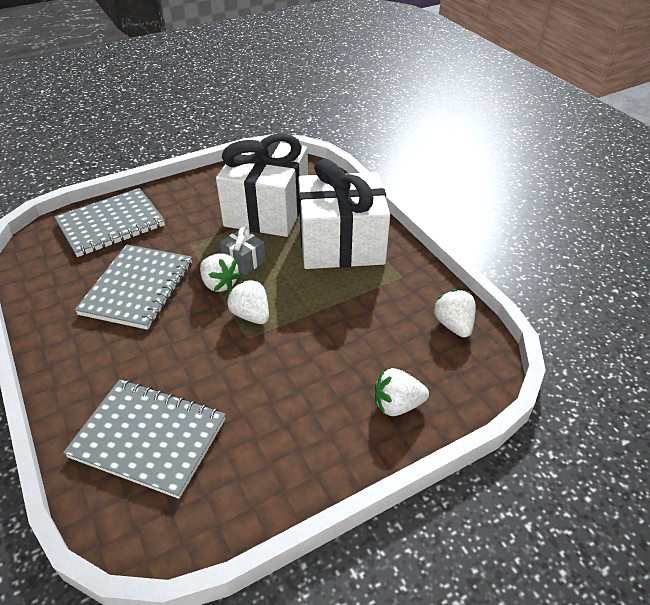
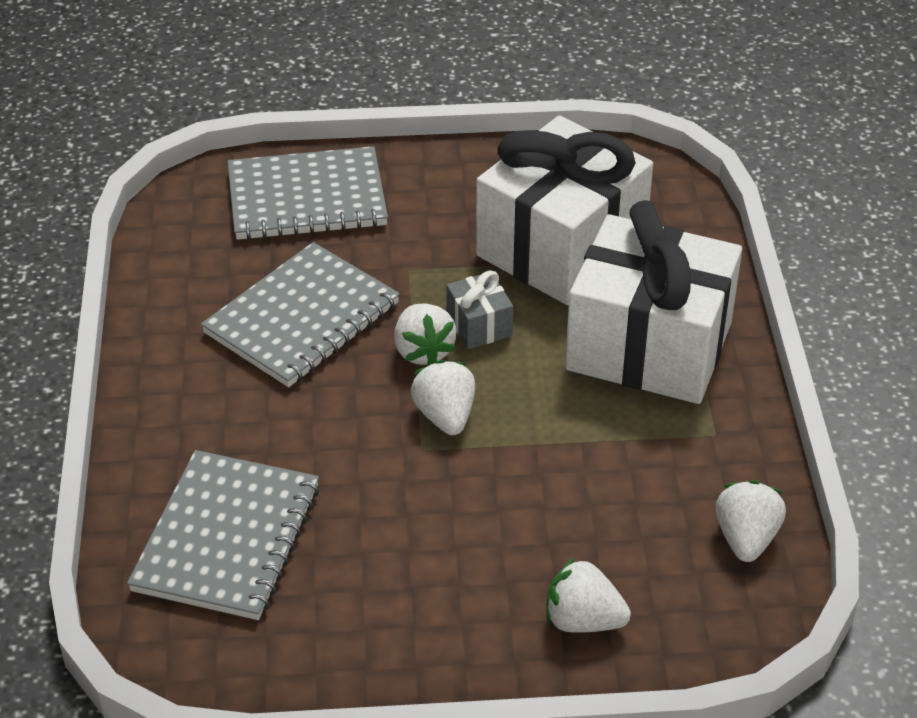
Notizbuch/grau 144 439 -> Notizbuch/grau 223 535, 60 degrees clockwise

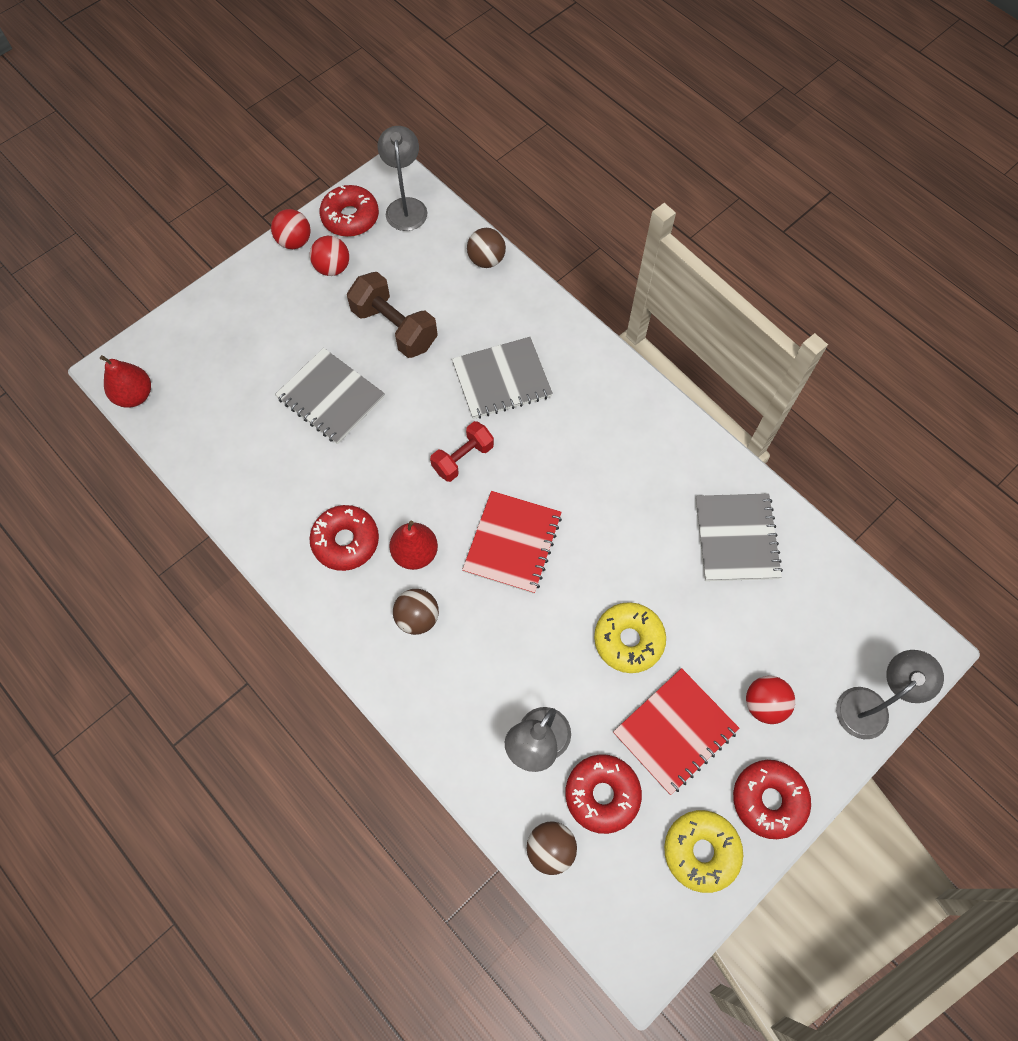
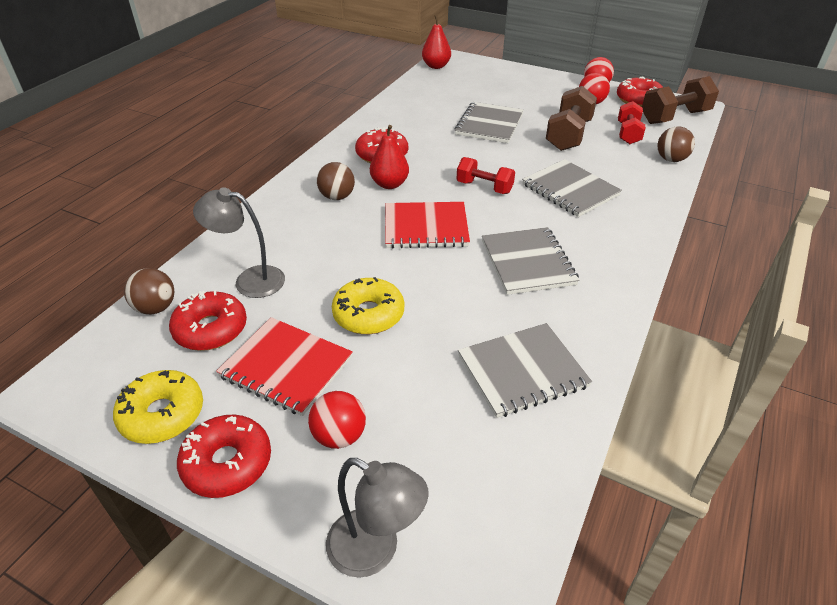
none -> Notizbuch/grau 530 261
none -> Hantel/rot 632 122
Lampe/grau 402 178 -> Hantel/braun 680 100

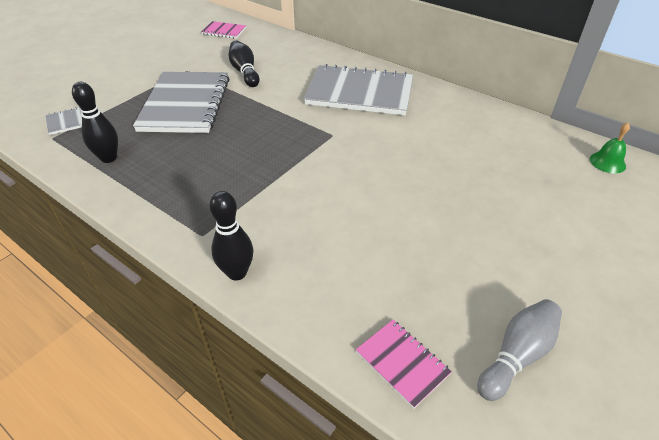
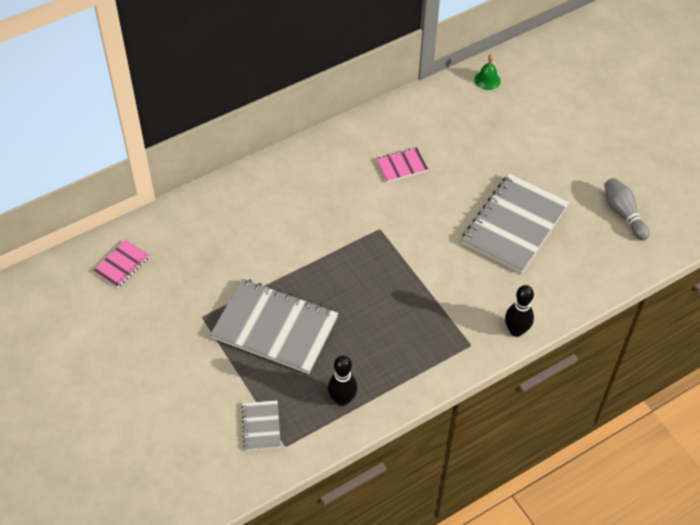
Bowlingkegel/schwarz 244 63 -> none
Notizbuch/grau 358 89 -> Notizbuch/grau 515 224, shifted
Notizbuch/rosa 404 364 -> Notizbuch/rosa 402 164, shifted

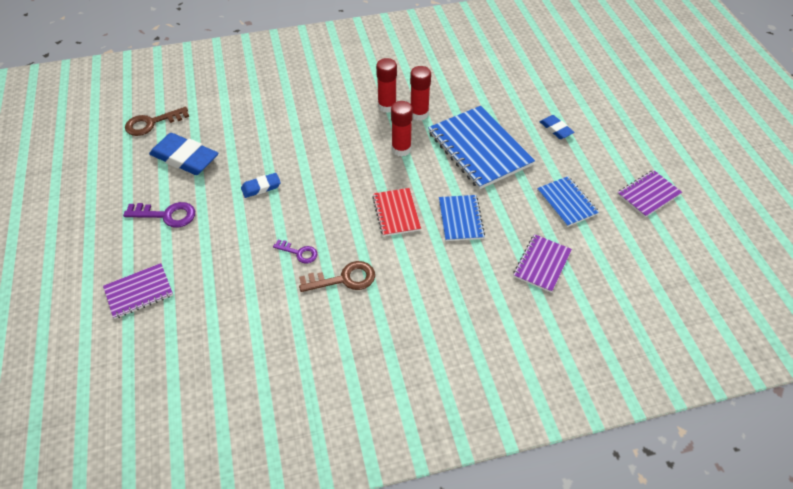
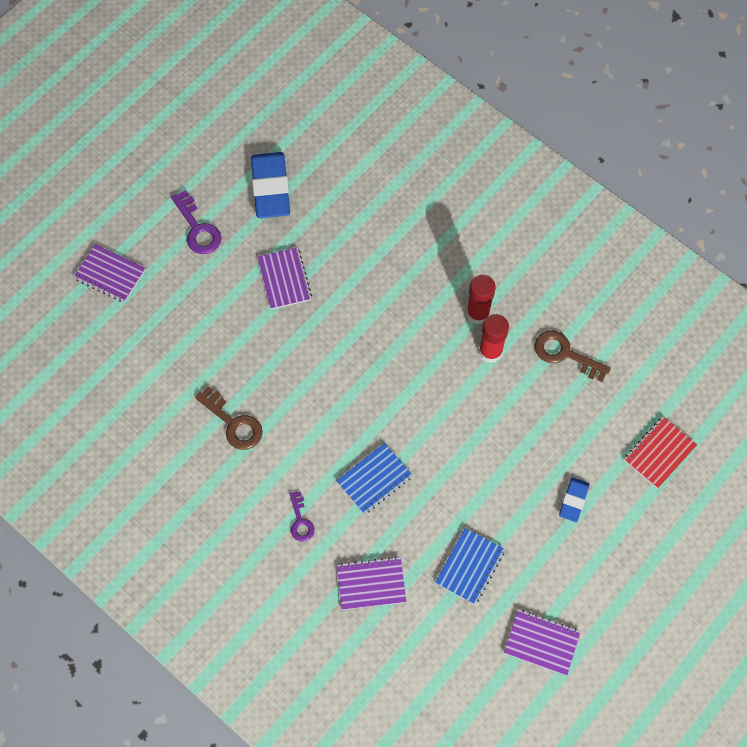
Klebestift/rot 402 128 -> none
Notizbuch/blau 481 148 -> none
Schlüssel/braun 157 121 -> Schlüssel/braun 572 356, shifted
Schlüssel/lila 295 251 -> Schlüssel/lila 302 516, shifted
Notizbuch/rot 396 212 -> Notizbuch/rot 660 453, shifted
Radiergummi/blau 261 185 -> Notizbuch/lila 285 278

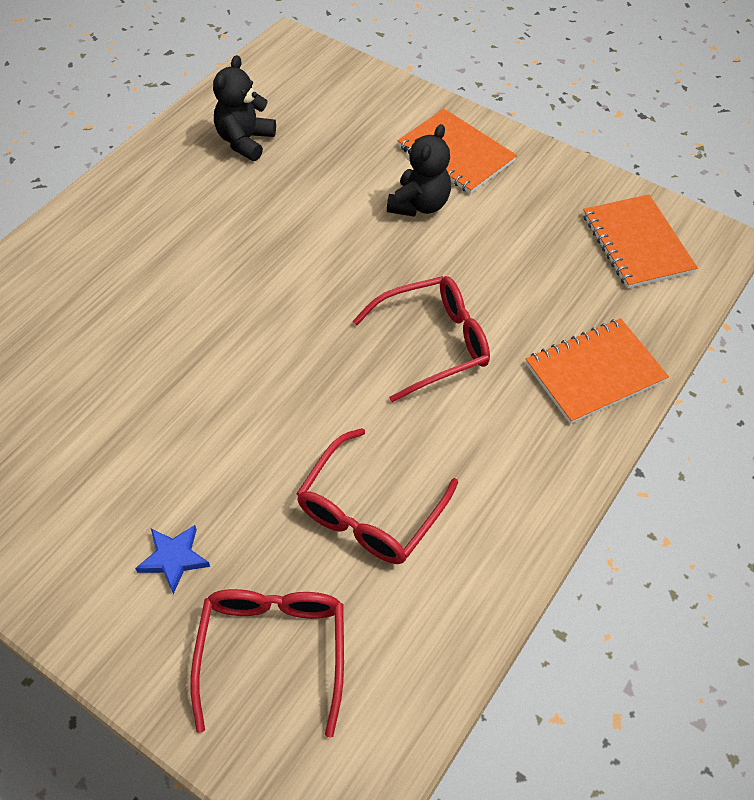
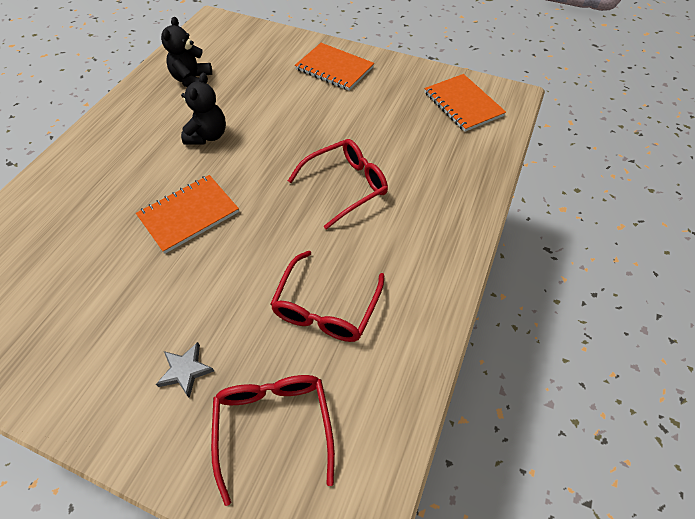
Teddybär/schwarz 419 170 -> Teddybär/schwarz 203 108, shifted
Notizbuch/orange 597 371 -> Notizbuch/orange 187 214, shifted
Stern/blau 172 559 -> Stern/grau 185 370

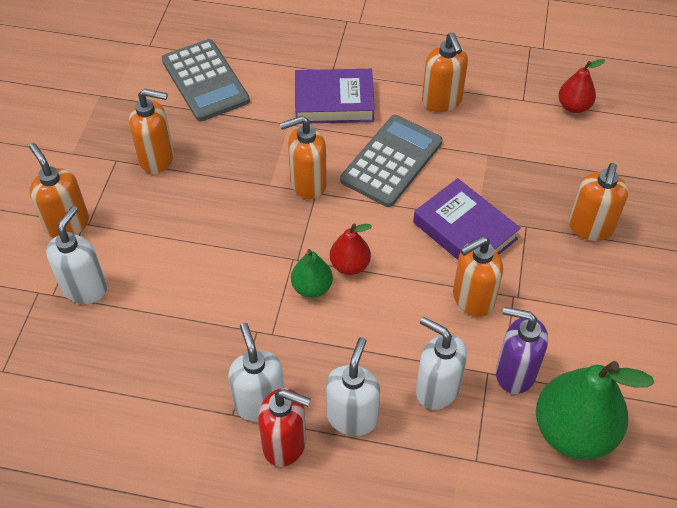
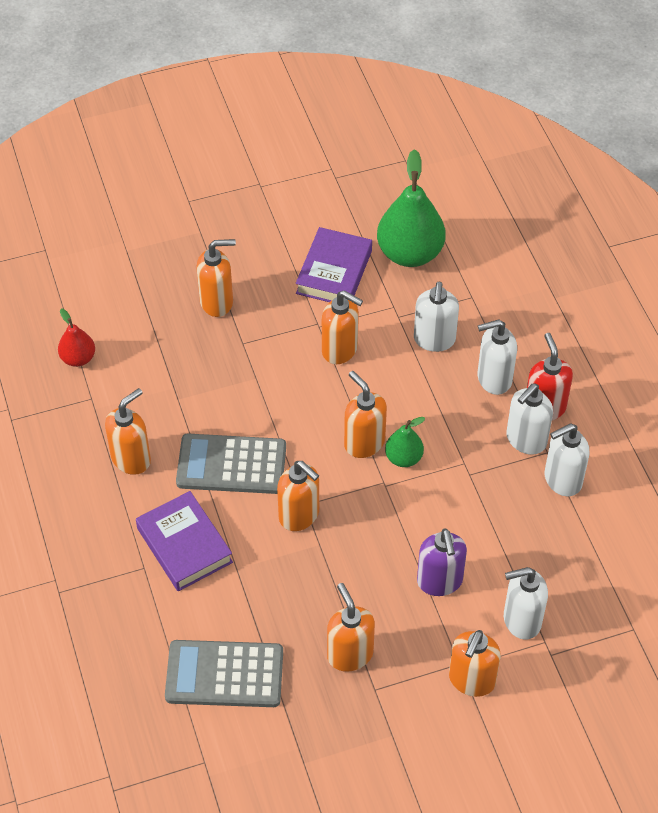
none -> Seifenspender/weiß 567 459
Buch/lila 467 219 -> Buch/lila 334 264, shifted
Seifenspender/lila 522 350 -> Seifenspender/lila 442 562, shifted
Birne/rot 351 249 -> Seifenspender/orange 365 414
Taschenrechner/grau 206 80 -> Taschenrechner/grau 224 673, 120 degrees counterclockwise

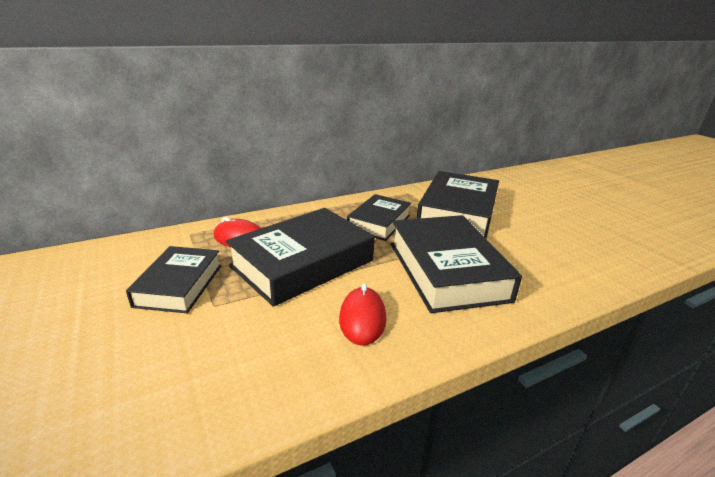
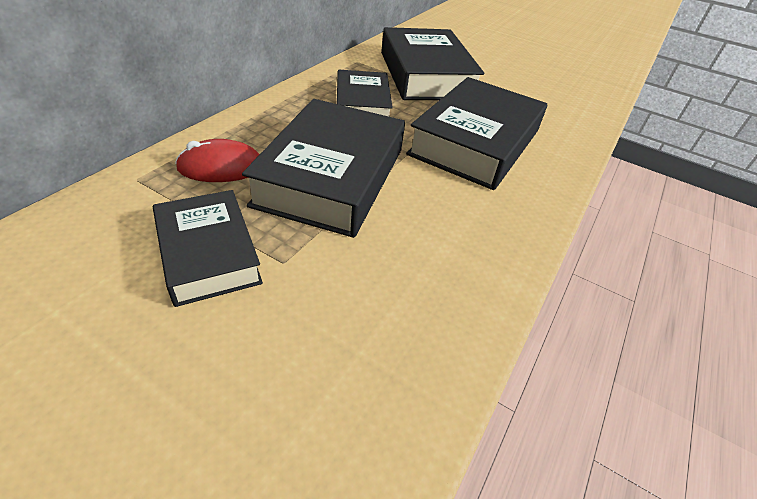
Computermaus/rot 362 314 -> none
Buch/schwarz 456 264 -> Buch/schwarz 476 133, 75 degrees clockwise

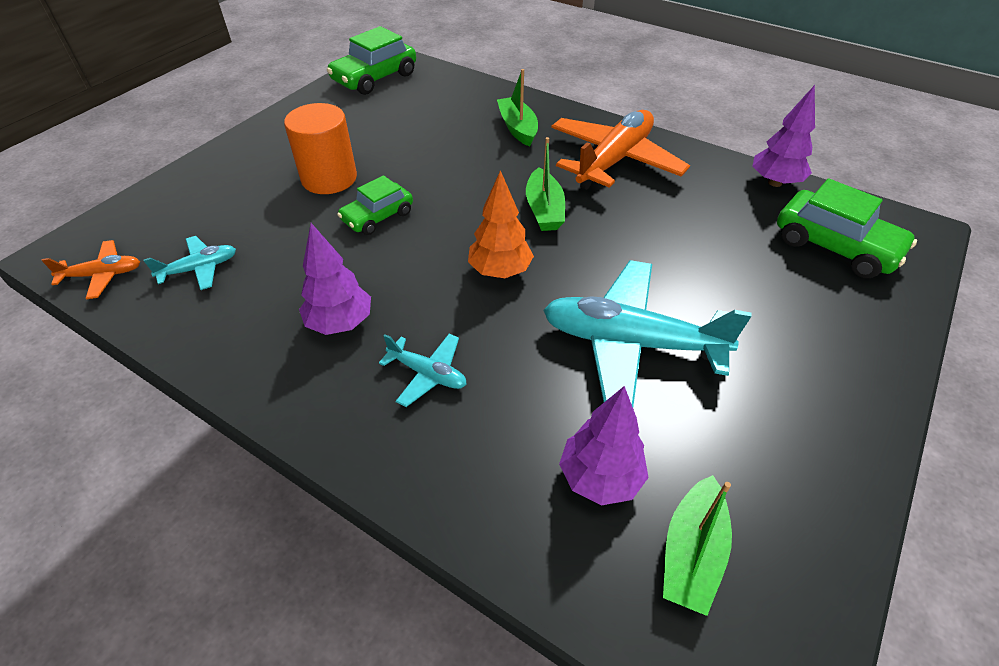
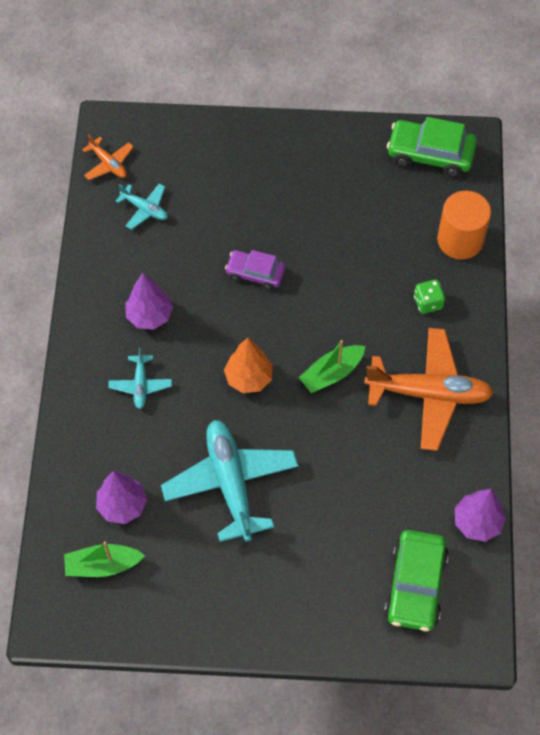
Vollzylinder/orange 320 148 -> Vollzylinder/orange 464 225, shifted
Boot/grün 517 108 -> Spielwürfel/grün 429 296
Auto/grün 375 205 -> Auto/lila 255 270

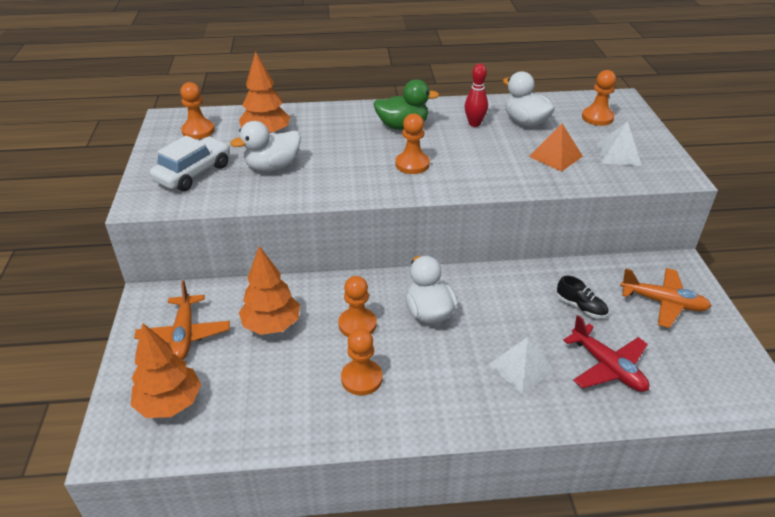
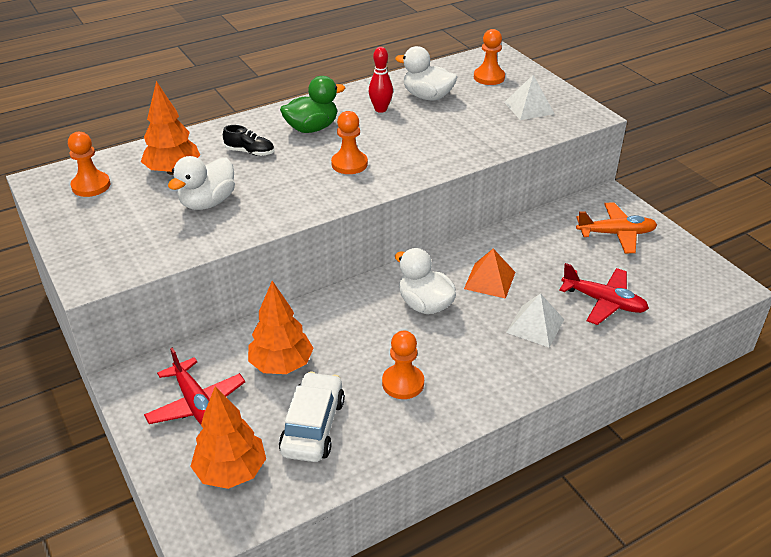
Bauer/orange 357 306 -> none
Auto/weiß 190 163 -> Auto/weiß 312 417, shifted
Pyramide/orange 556 148 -> Pyramide/orange 489 274, shifted
Schuh/schwarz 582 296 -> Schuh/schwarz 248 140, shifted
Flugzeug/orange 182 320 -> Flugzeug/rot 194 385

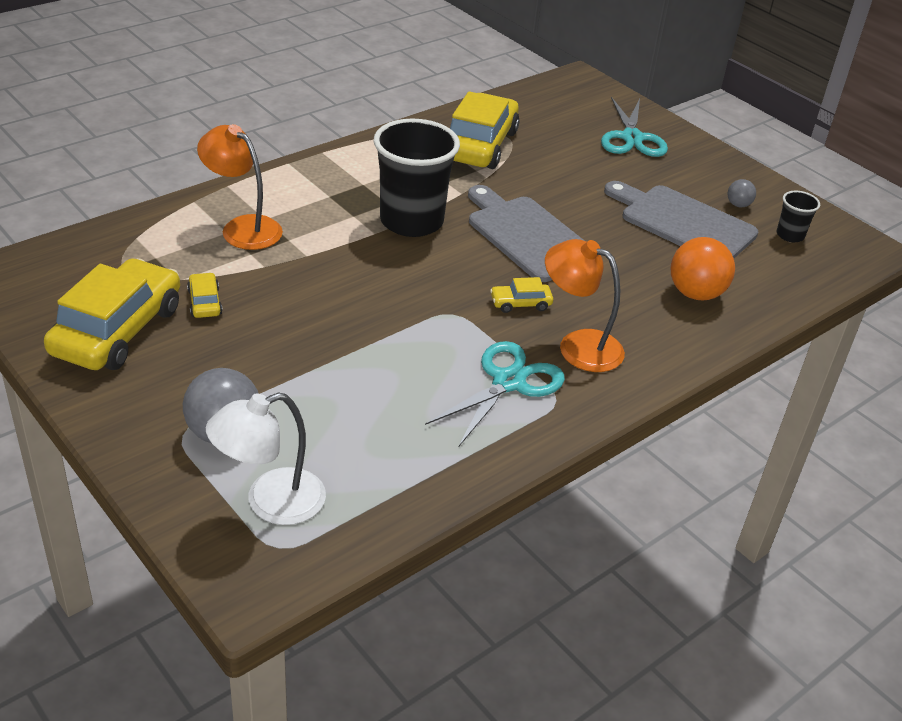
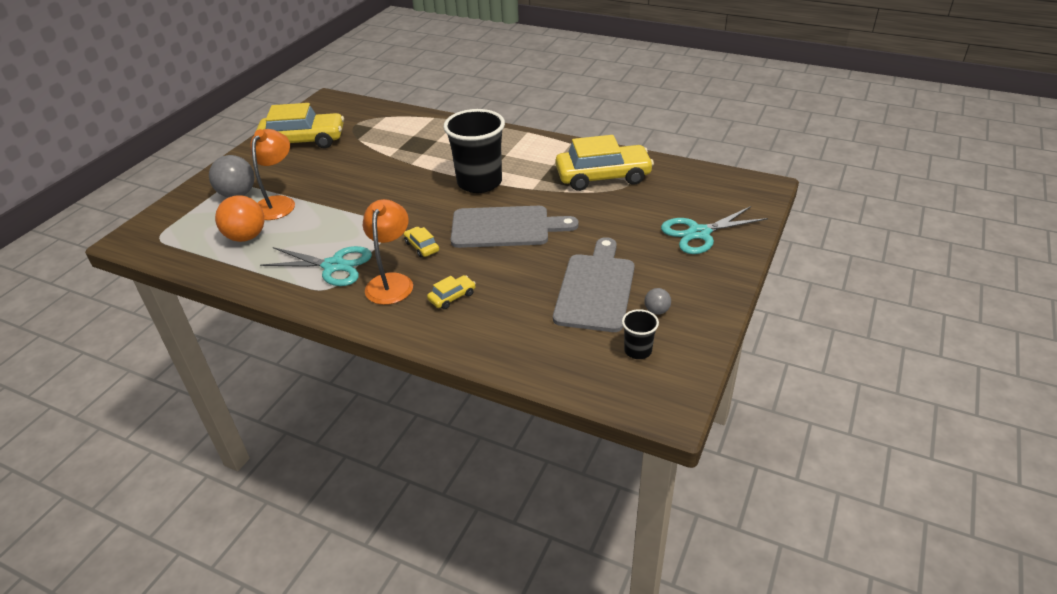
Lampe/weiß 266 458 -> none
Auto/gelb 205 295 -> Auto/gelb 451 292, shifted
Lampe/orange 240 187 -> Lampe/orange 272 174, shifted
Ball/orange 703 268 -> Ball/orange 239 218, shifted
Schneidebrett/grau 526 233 -> Schneidebrett/grau 515 227, 60 degrees clockwise

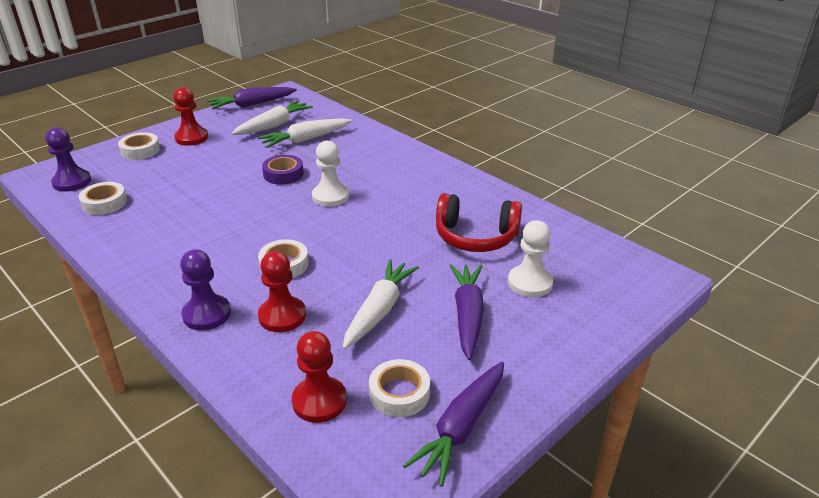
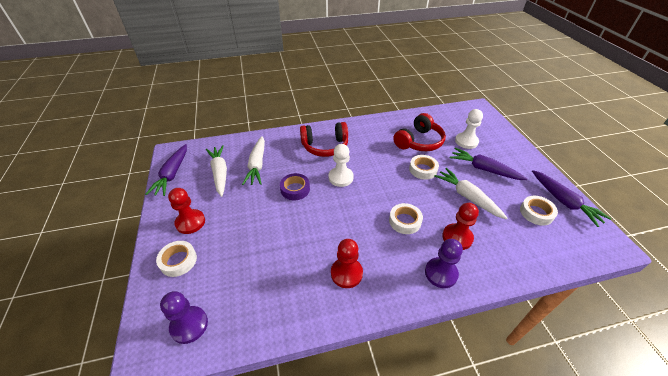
none -> Kopfhörer/rot 324 139
Klebeband/weiß 103 198 -> Klebeband/weiß 424 167, shifted
Bauer/rot 319 377 -> Bauer/rot 347 263, shifted

